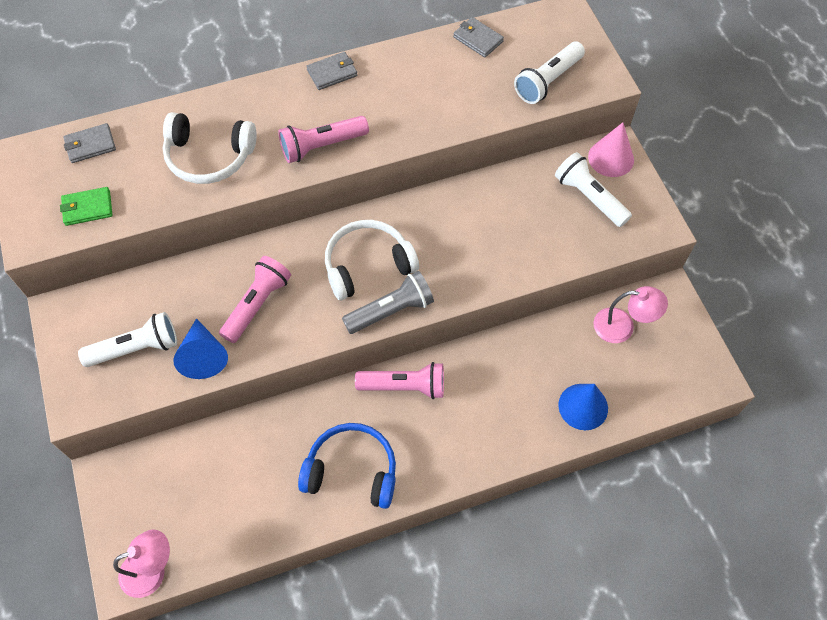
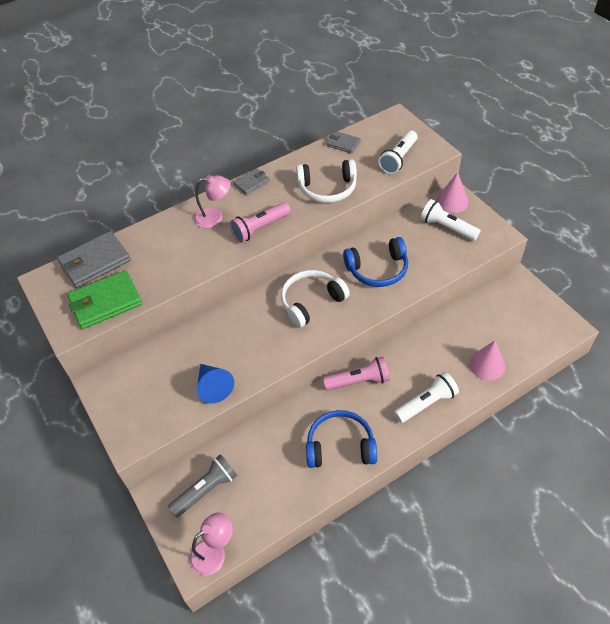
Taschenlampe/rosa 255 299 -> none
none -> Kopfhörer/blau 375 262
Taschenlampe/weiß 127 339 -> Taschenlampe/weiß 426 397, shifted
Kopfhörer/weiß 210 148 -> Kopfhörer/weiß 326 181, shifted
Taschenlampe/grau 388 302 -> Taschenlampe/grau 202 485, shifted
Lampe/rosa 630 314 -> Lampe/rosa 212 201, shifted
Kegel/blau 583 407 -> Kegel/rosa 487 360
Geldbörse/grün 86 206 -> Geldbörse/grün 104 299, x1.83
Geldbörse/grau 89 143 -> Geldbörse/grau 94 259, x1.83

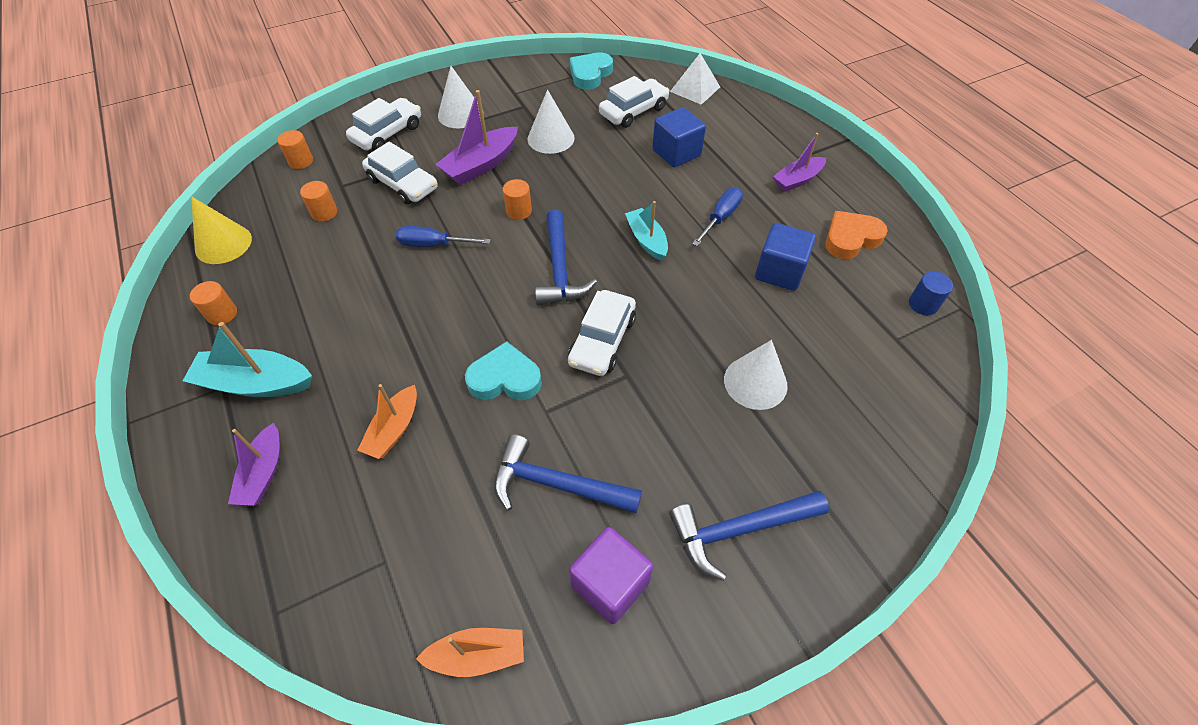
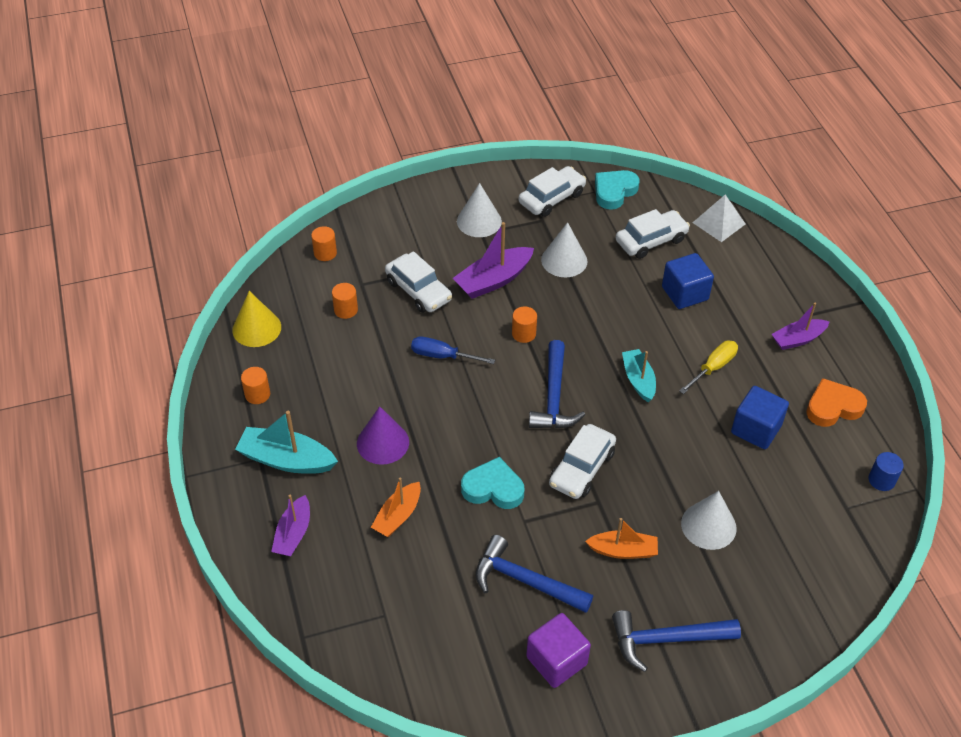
none -> Kegel/lila 383 435
Auto/weiß 383 124 -> Auto/weiß 552 191, shifted
Boot/orange 470 652 -> Boot/orange 621 538, shifted
Schraubenzieher/blau 717 216 -> Schraubenzieher/gelb 708 367

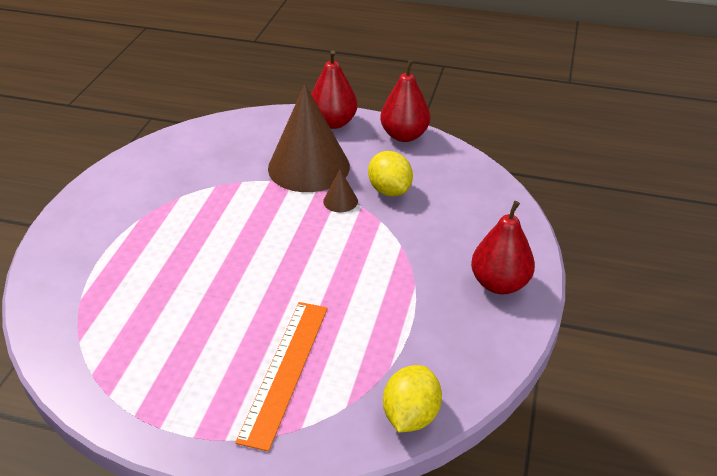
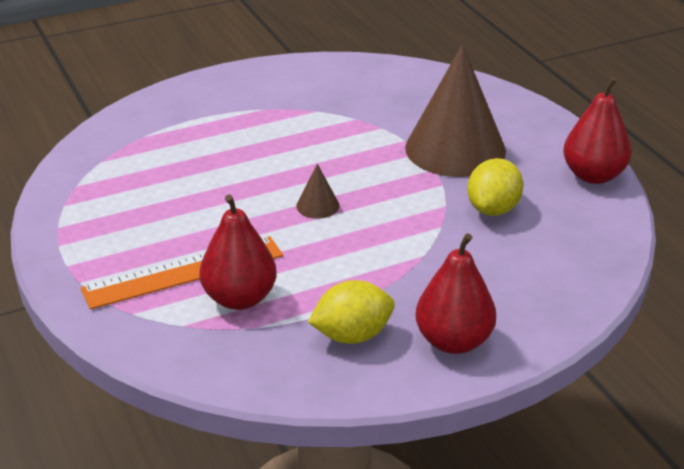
Birne/rot 334 89 -> Birne/rot 238 252, shifted
Kegel/braun 340 190 -> Kegel/braun 318 191, shifted
Zitrone/gelb 412 398 -> Zitrone/gelb 351 312, shifted

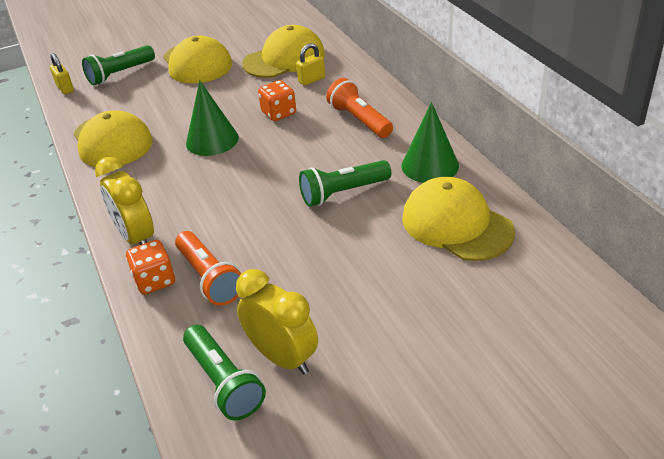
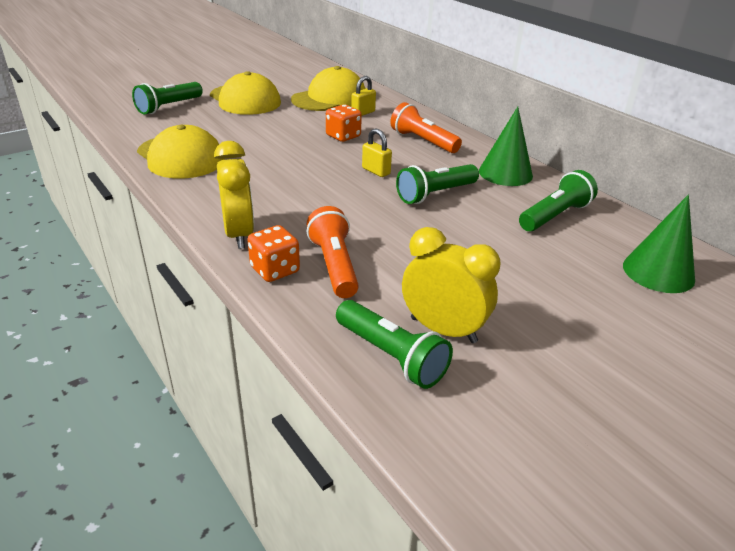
Vorhängeschloss/gelb 62 73 -> Vorhängeschloss/gelb 377 152, shifted
Kegel/grün 212 118 -> Kegel/grün 659 243, shifted
Kappe/gelb 458 219 -> Taschenlampe/grün 558 200
Wecker/gelb 124 201 -> Wecker/gelb 234 195, 150 degrees counterclockwise
Taschenlampe/orange 208 268 -> Taschenlampe/orange 333 252, 150 degrees counterclockwise

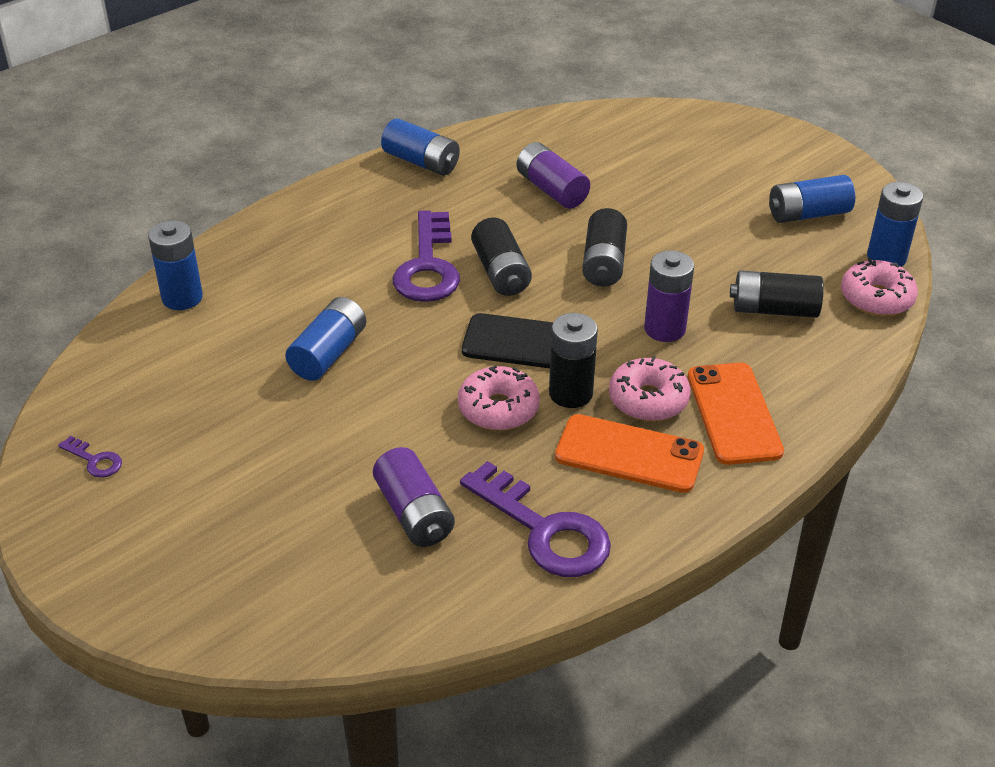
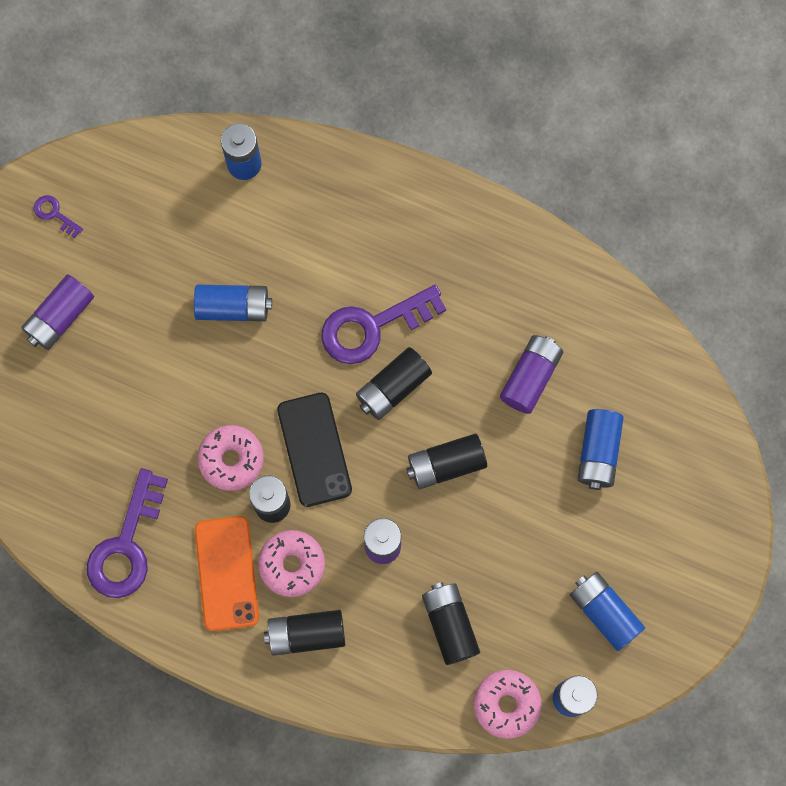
Batterie/lila 414 497 -> Batterie/lila 57 312, shifted
Batterie/blau 420 146 -> Batterie/blau 601 449, shifted
Handy/orange 736 413 -> Batterie/schwarz 304 633
Schlüssel/lila 90 457 -> Schlüssel/lila 58 216, 120 degrees clockwise

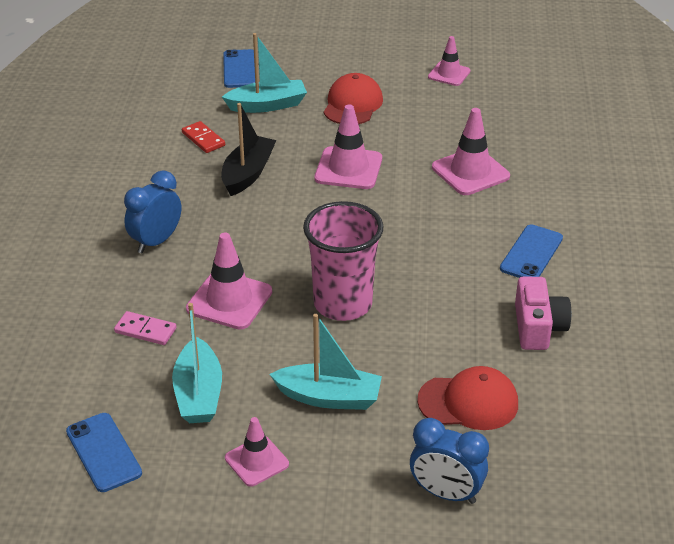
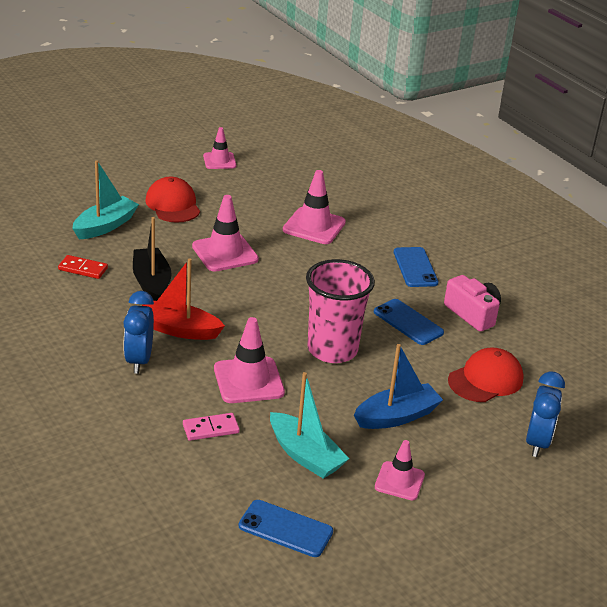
none -> Boot/rot 183 299
Handy/blau 239 68 -> Handy/blau 409 322, shifted
Boot/türkis 325 362 -> Boot/blau 398 386
Wecker/blau 449 461 -> Wecker/blau 545 414, 60 degrees counterclockwise

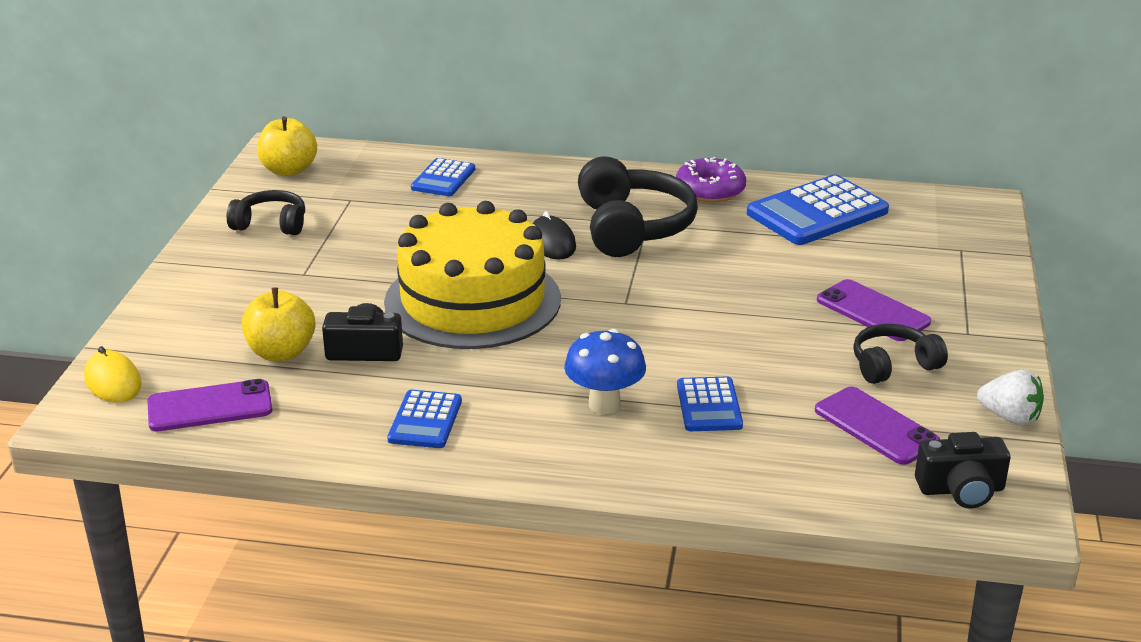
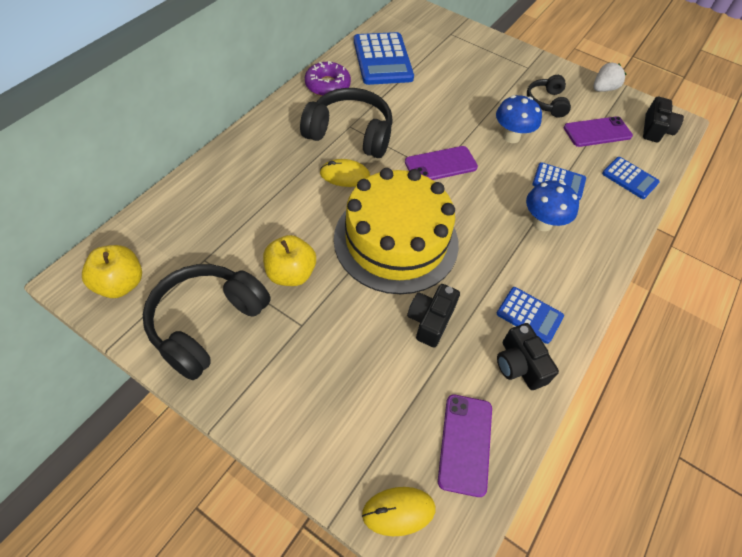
none -> Pilz/blau 519 119
none -> Kamera/schwarz 528 356
Apfel/gelb 278 324 -> Apfel/gelb 289 260, shifted
Taschenrechner/blau 443 177 -> Taschenrechner/blau 631 178, shifted
Handy/lila 874 310 -> Handy/lila 441 163, shifted
Computermaus/schwarz 554 235 -> Computermaus/gelb 345 173
Kopfhörer/schwarz 266 212 -> Kopfhörer/schwarz 207 322, x1.73

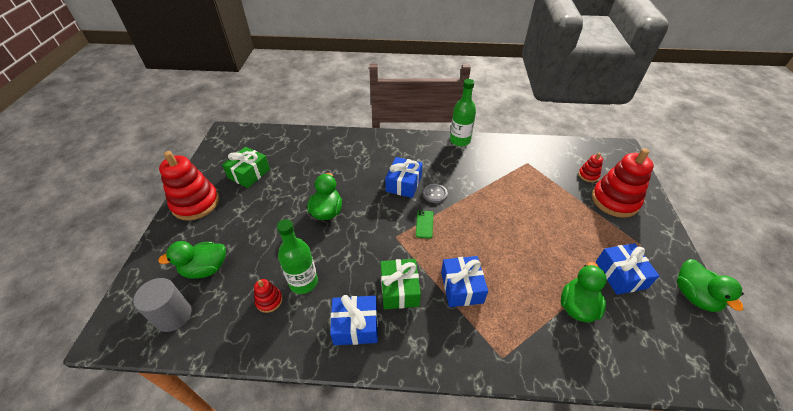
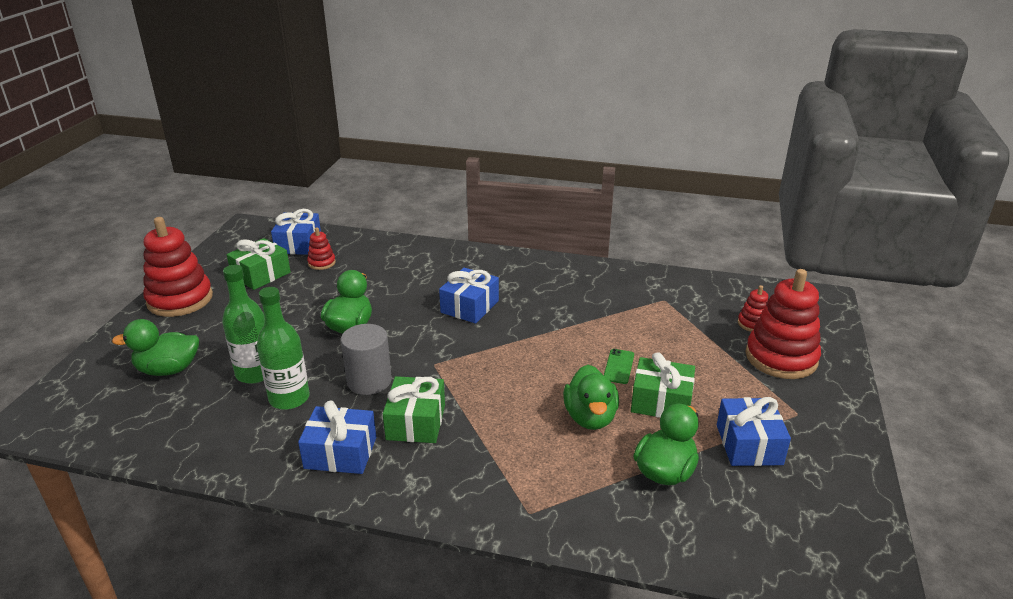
Knopf/grau 435 193 -> none
none -> Geschenk/grün 663 385
Vollzylinder/grau 162 305 -> Vollzylinder/grau 366 359, shifted
Stapelspielzeug/rot 268 296 -> Stapelspielzeug/rot 321 248, shifted
Handy/grün 424 224 -> Handy/grün 619 366, shifted
Geschenk/blau 464 281 -> Geschenk/blau 296 232, shifted
Flasche/grün 463 112 -> Flasche/grün 243 324, shifted
Ente/grün 710 285 -> Ente/grün 591 397, shifted

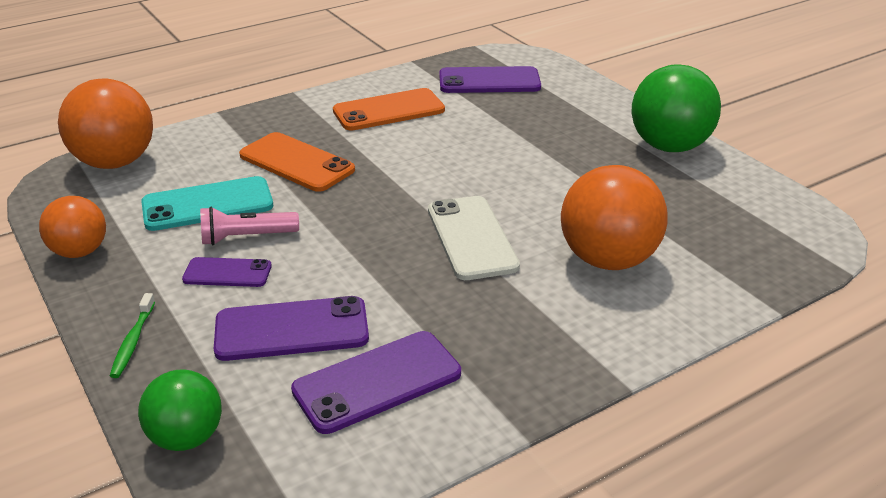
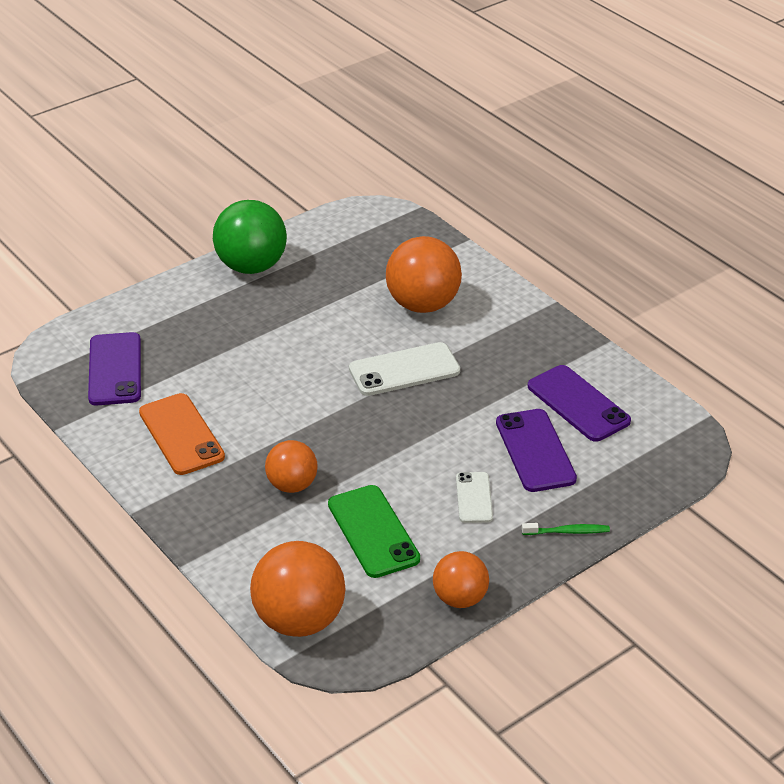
Ball/grün 180 410 -> none
Taschenlampe/rosa 249 226 -> none
Handy/orange 297 162 -> Ball/orange 291 466
Handy/türkis 207 203 -> Handy/grün 374 531
Handy/lila 227 272 -> Handy/weiß 474 497

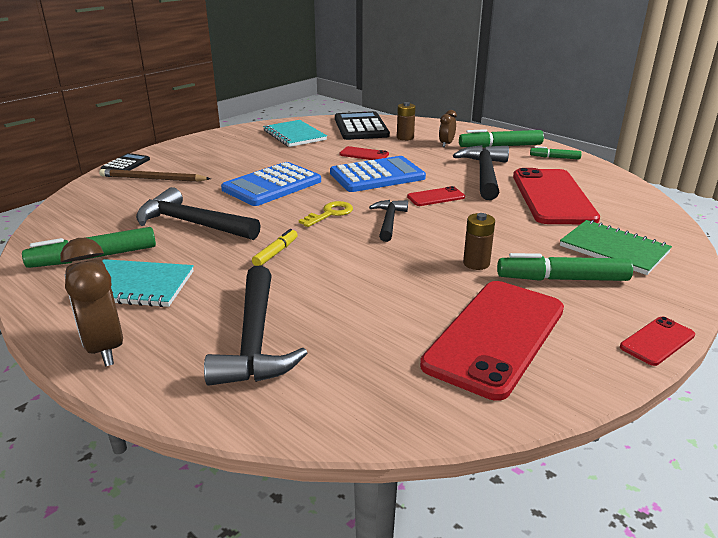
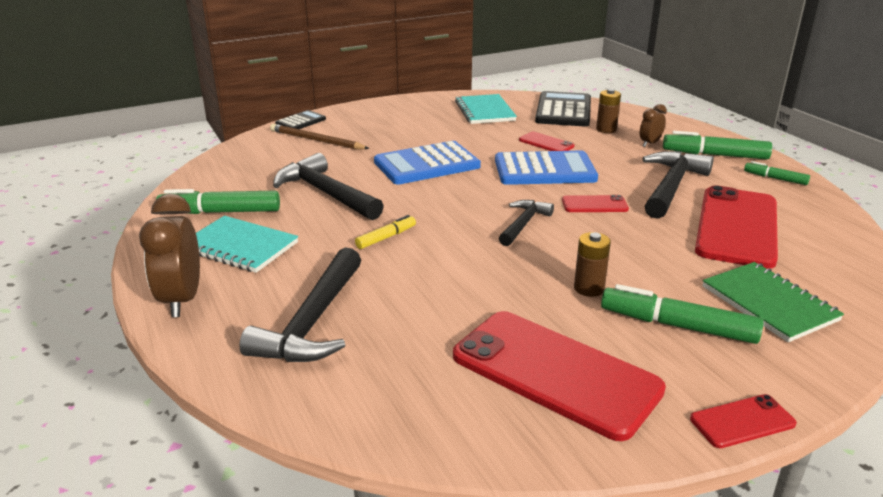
Schlüssel/gelb 326 214 -> none
Handy/rot 492 341 -> Handy/rot 559 376, 75 degrees clockwise

